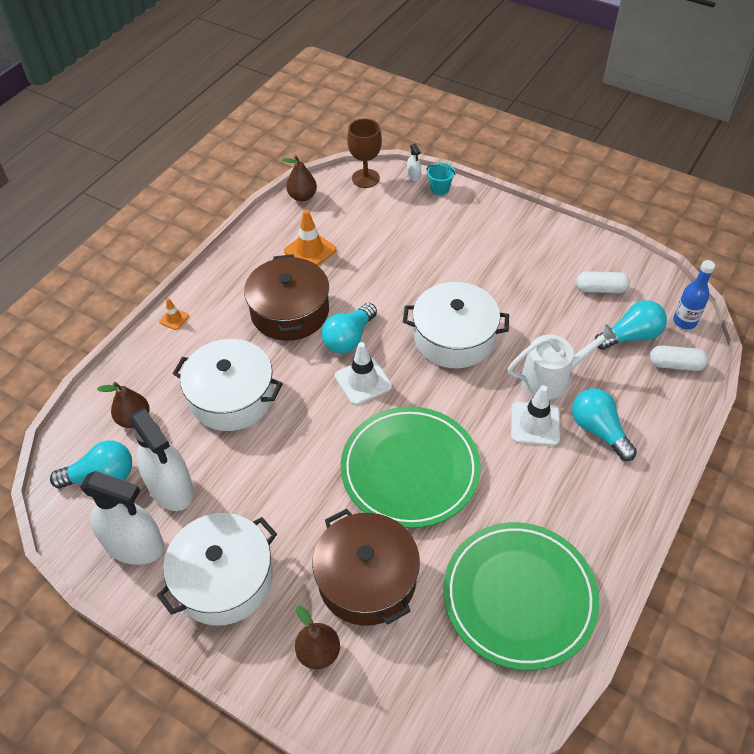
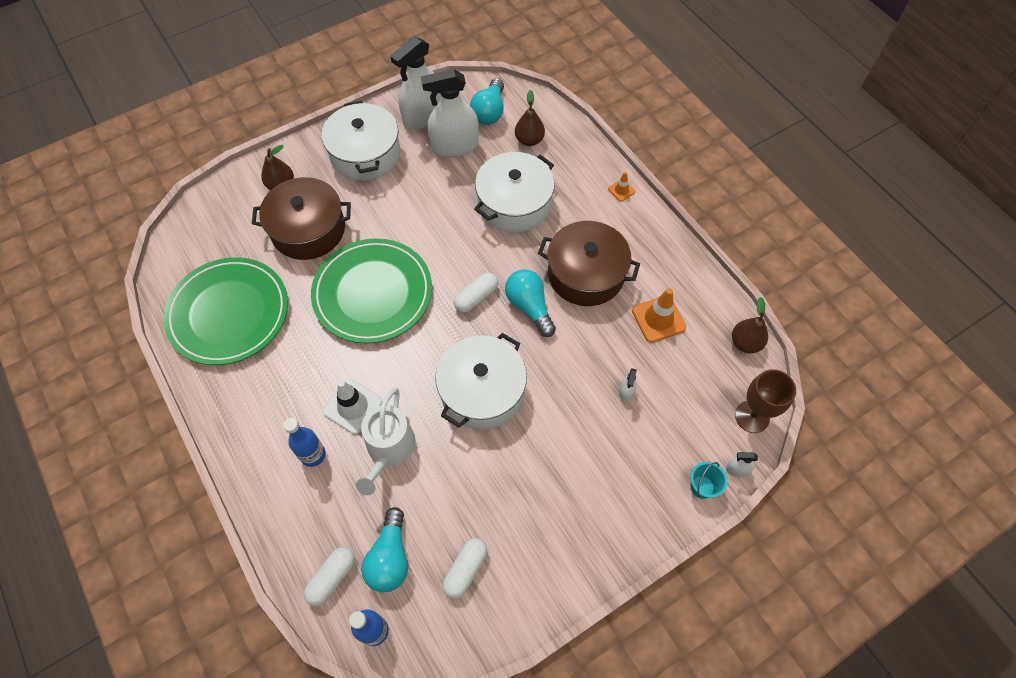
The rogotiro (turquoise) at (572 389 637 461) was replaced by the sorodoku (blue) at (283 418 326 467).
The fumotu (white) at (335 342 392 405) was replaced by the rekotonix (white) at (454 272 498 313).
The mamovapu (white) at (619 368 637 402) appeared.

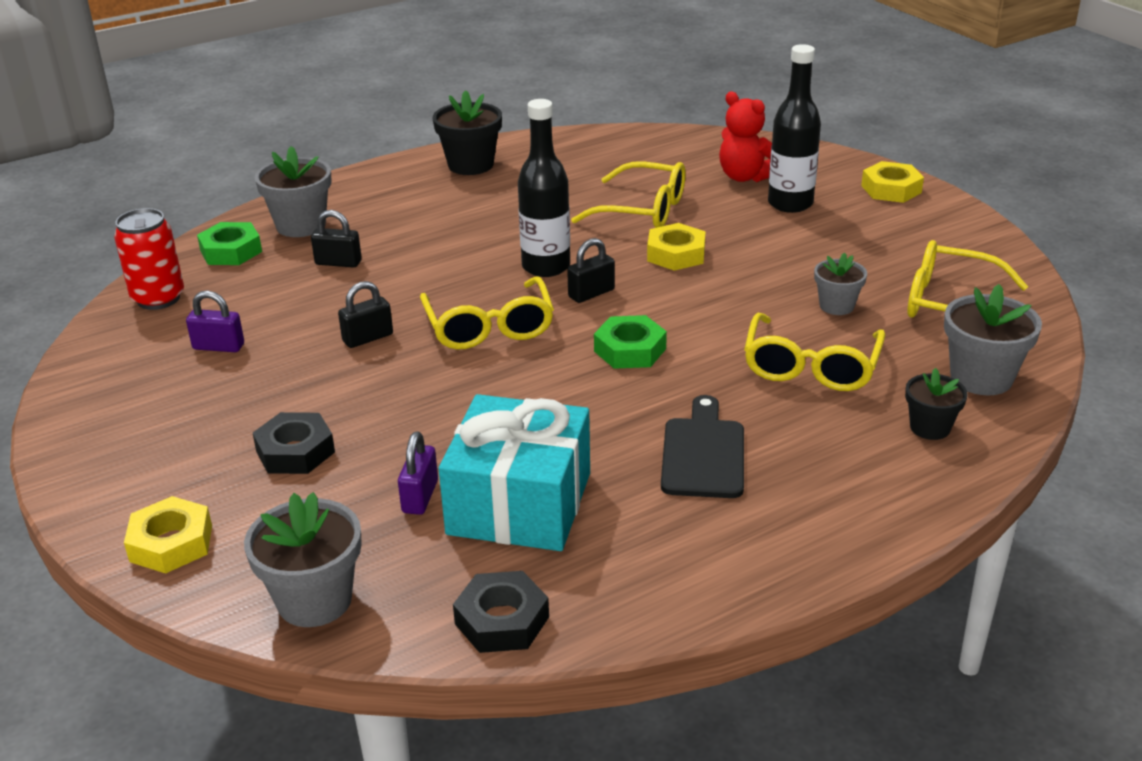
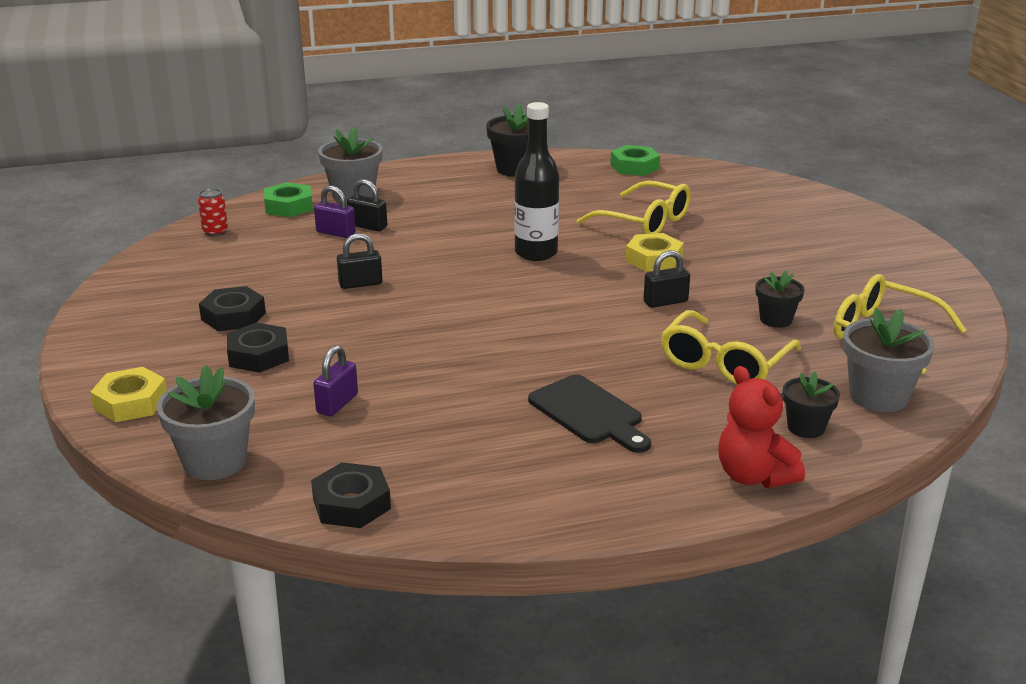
The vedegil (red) at (114 208 184 310) changed to 0.58 times the size.
The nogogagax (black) at (199 286 266 331) appeared.
The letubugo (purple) moved from (186 290 244 352) to (314 185 356 238).
The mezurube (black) at (661 395 744 498) turned 120 degrees clockwise.
The nogogagax (green) moved from (594 315 667 369) to (610 145 660 176).
The letubugo (black) moved from (567 238 615 303) to (643 250 690 308).
The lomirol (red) moved from (719 92 772 182) to (718 366 805 488).
The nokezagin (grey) at (814 252 867 315) became the nokezagin (black) at (755 270 805 328).
The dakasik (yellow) at (420 276 554 349) disappeared.
The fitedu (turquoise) at (439 394 590 551) disappeared.
The sorodoku (black) at (768 44 821 213) disappeared.
The nogogagax (yellow) at (861 161 924 203) disappeared.

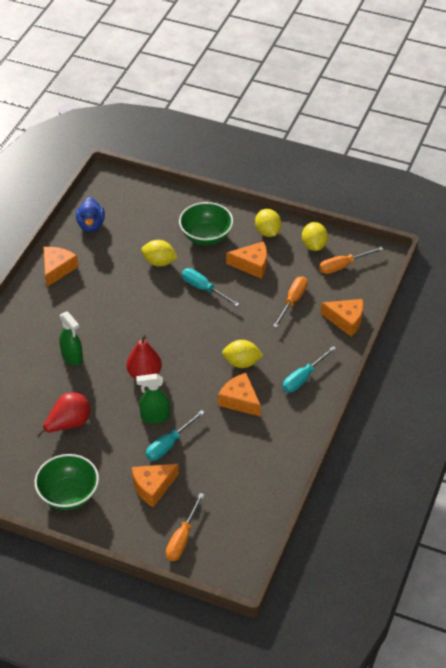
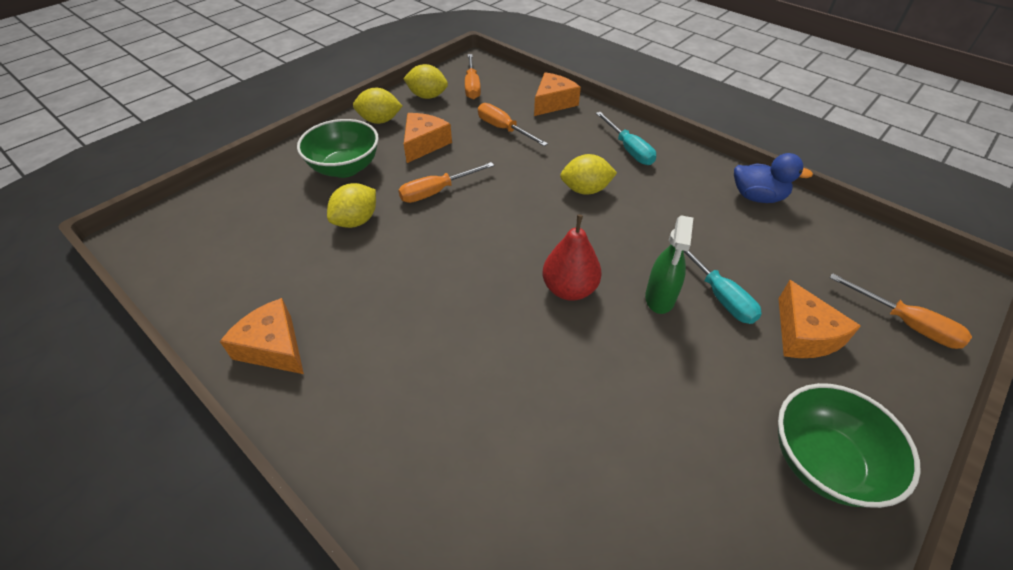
The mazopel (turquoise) at (182 268 239 306) became the mazopel (orange) at (398 162 494 203).
The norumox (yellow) at (222 340 263 368) turned 60 degrees clockwise.
The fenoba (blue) moved from (76 197 105 232) to (734 153 813 203).
The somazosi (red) at (36 393 90 437) disappeared.
The mamovapu (green) at (59 311 83 365) disappeared.
The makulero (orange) at (218 373 261 416) disappeared.

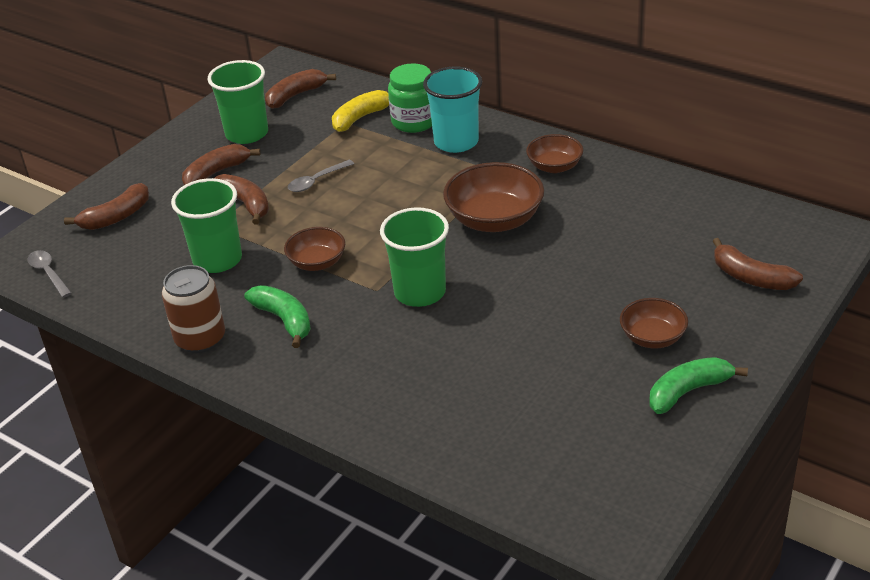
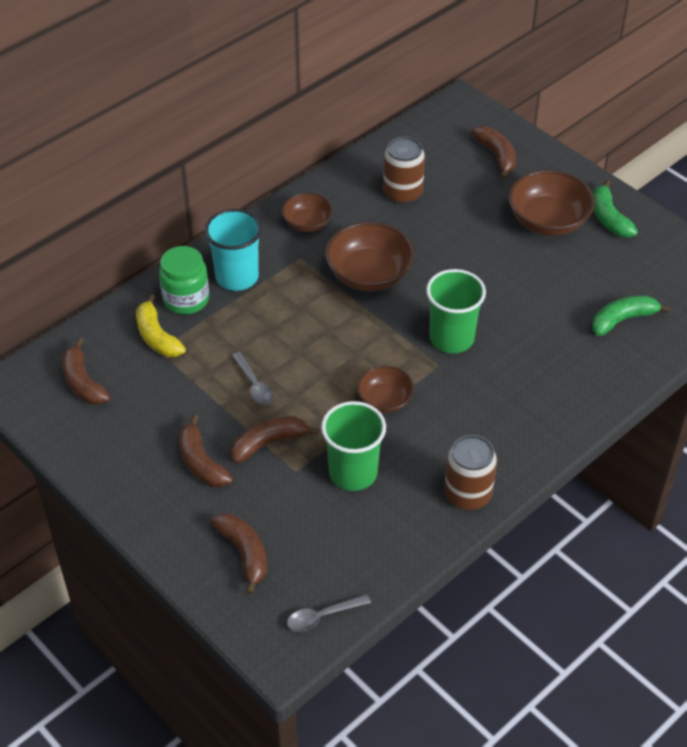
The vedegil (brown) at (383 136 425 204) appeared.
The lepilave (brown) at (712 238 803 290) turned 75 degrees counterclockwise.
The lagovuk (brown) at (620 298 688 348) changed to 1.67 times the size.
The lepilave (green) moved from (244 285 311 348) to (592 296 671 336).
The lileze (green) at (208 60 268 144) disappeared.

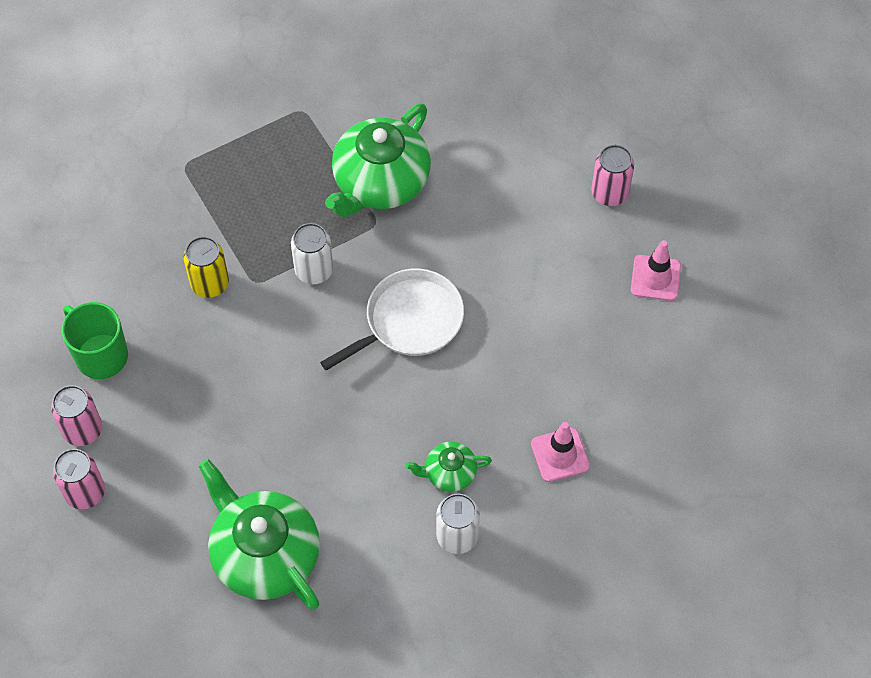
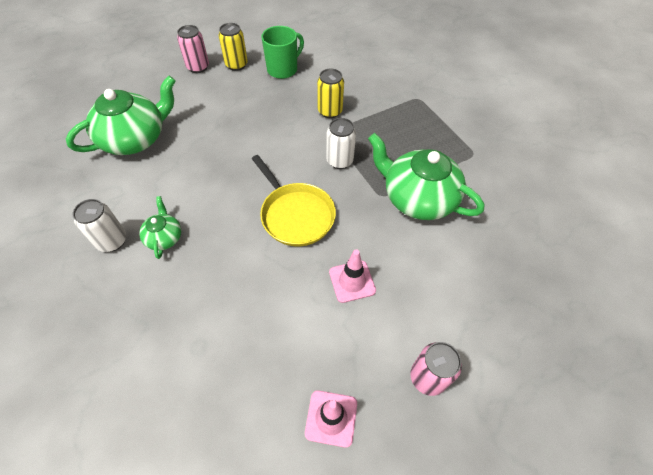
The vedegil (pink) at (51 385 102 446) became the vedegil (yellow) at (218 23 248 71).
The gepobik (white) at (320 269 464 371) became the gepobik (yellow) at (252 155 336 246).
The fumotu (pink) moved from (531 422 590 482) to (329 249 376 303).

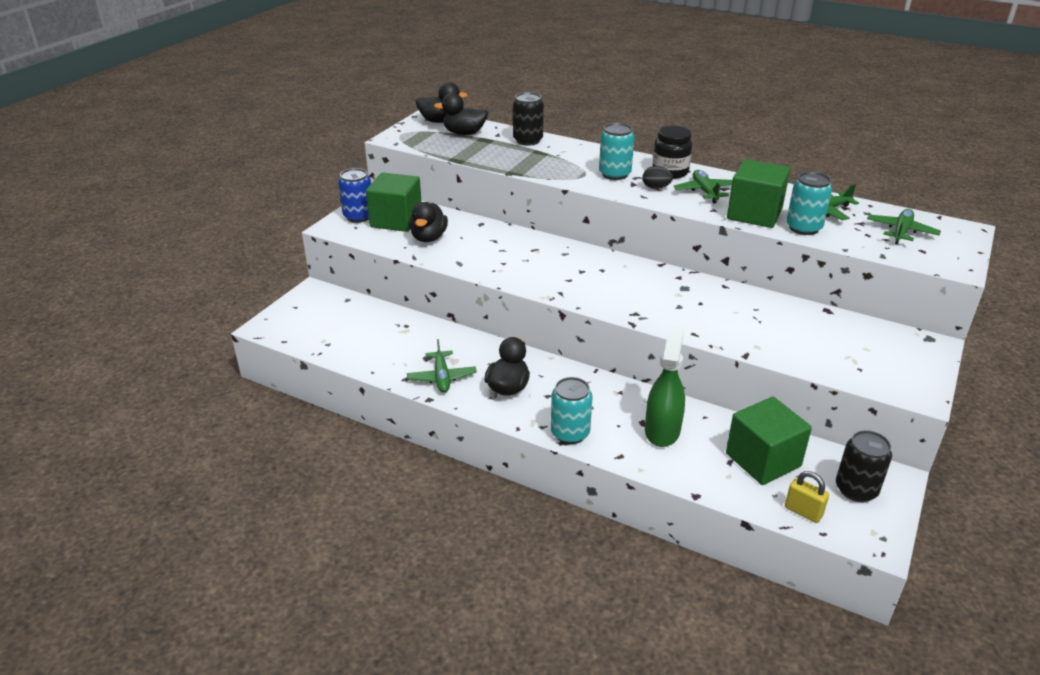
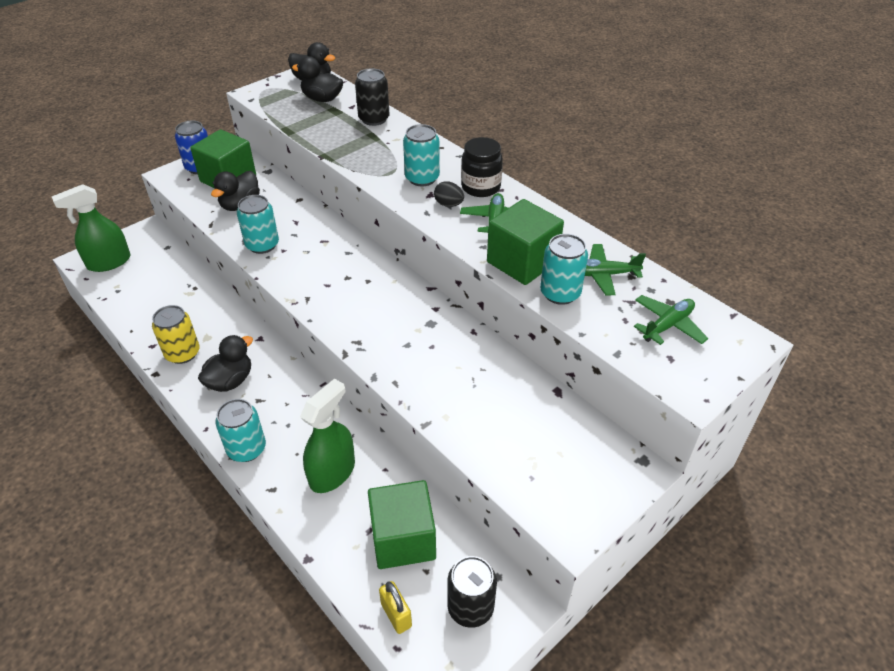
The mamovapu (green) at (52 184 131 272) appeared.
The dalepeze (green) at (407 339 477 393) was replaced by the vedegil (yellow) at (152 305 199 364).
The vedegil (turquoise) at (237 195 279 254) appeared.

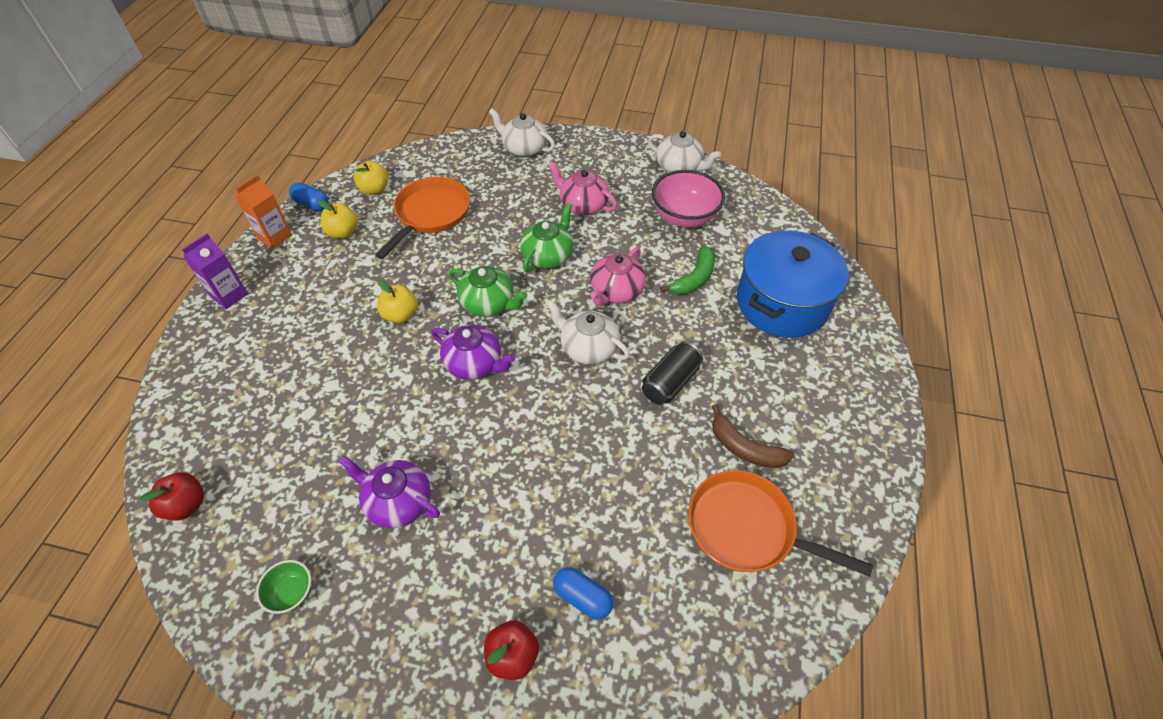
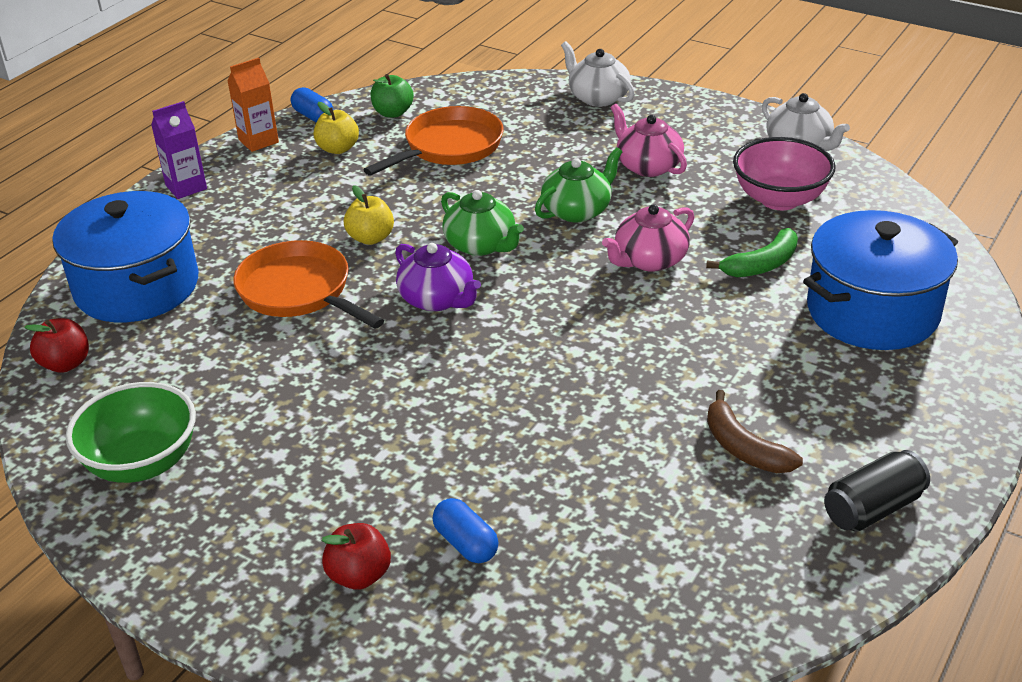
The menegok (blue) at (52 191 198 322) appeared.
The lagovuk (green) at (256 560 311 614) changed to 2.01 times the size.
The gepobik (orange) moved from (688 470 873 577) to (233 240 384 329).
The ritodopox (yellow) at (353 161 389 195) became the ritodopox (green) at (370 74 414 118).
The vedegil (black) moved from (642 341 703 405) to (824 450 930 531).
The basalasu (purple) at (338 456 440 528) disappeared.
The basalasu (white) at (546 300 630 364) disappeared.

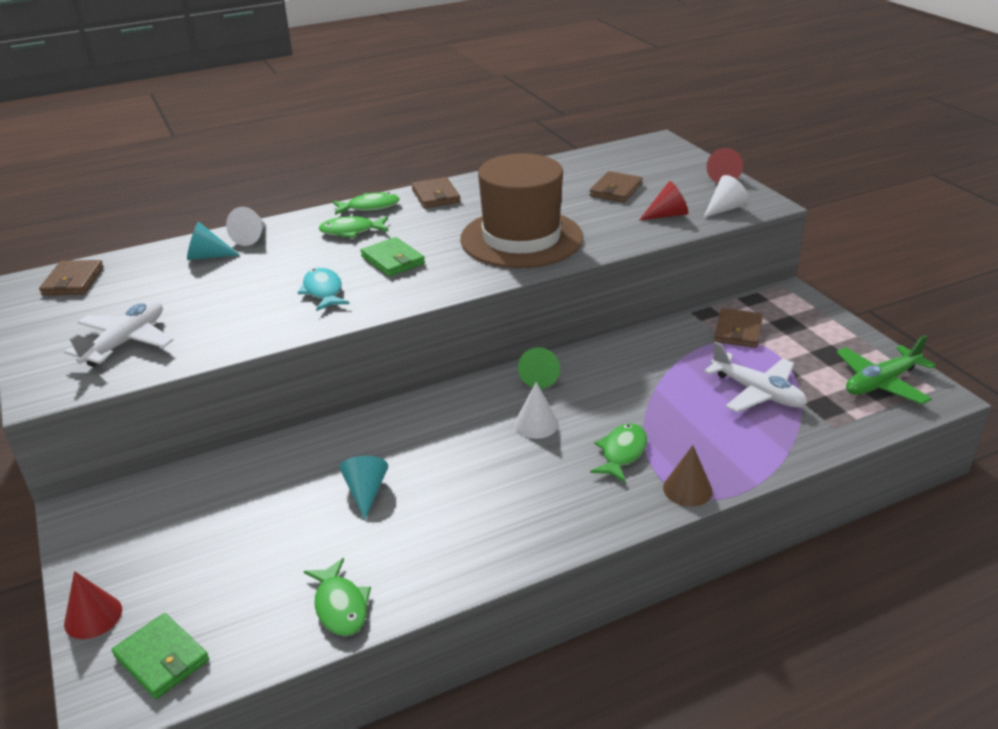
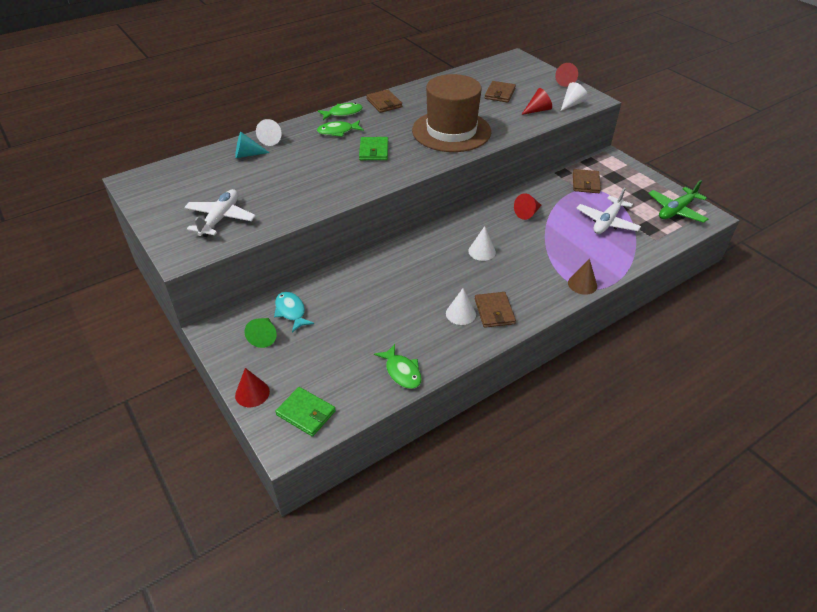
The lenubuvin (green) moved from (518 347 560 389) to (244 318 277 348).
The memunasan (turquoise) moved from (298 268 350 311) to (274 292 314 332).
The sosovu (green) at (360 237 425 277) turned 45 degrees clockwise.
The lenubuvin (white) at (446 288 476 325) appeared.
The sosovu (brown) moved from (39 260 104 295) to (475 292 516 328).
The lenubuvin (red) at (514 193 541 220) appeared.
The dalepeze (white) at (704 341 807 412) turned 90 degrees clockwise.
The lenubuvin (turquoise) at (339 456 388 520) disappeared.
The memunasan (green) at (590 423 647 483) disappeared.

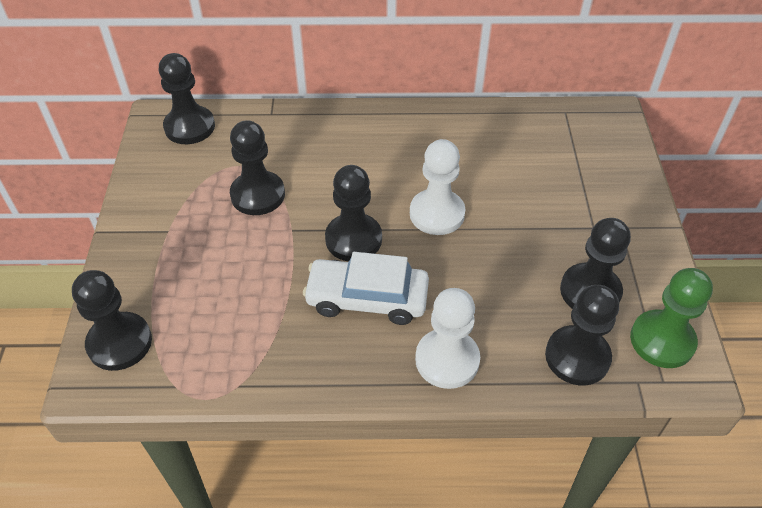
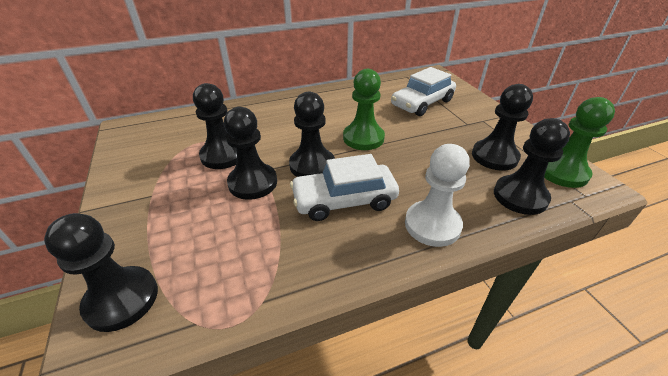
The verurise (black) moved from (159 53 215 144) to (224 107 277 200).
The verurise (white) at (410 139 465 235) became the verurise (green) at (343 69 385 150).
The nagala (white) at (391 67 456 116) appeared.

